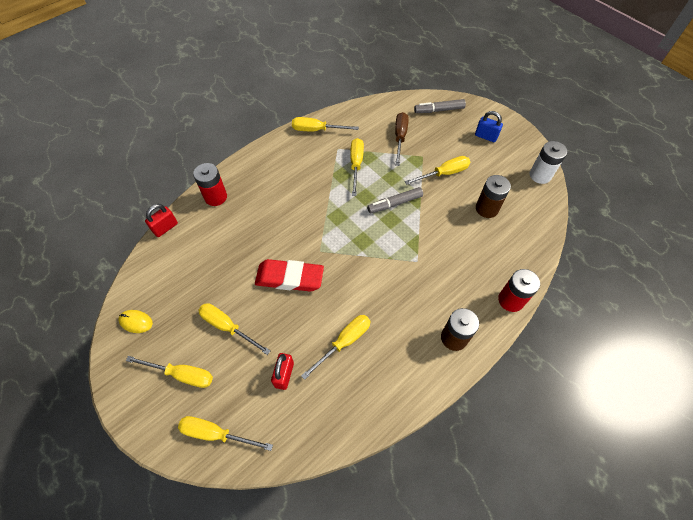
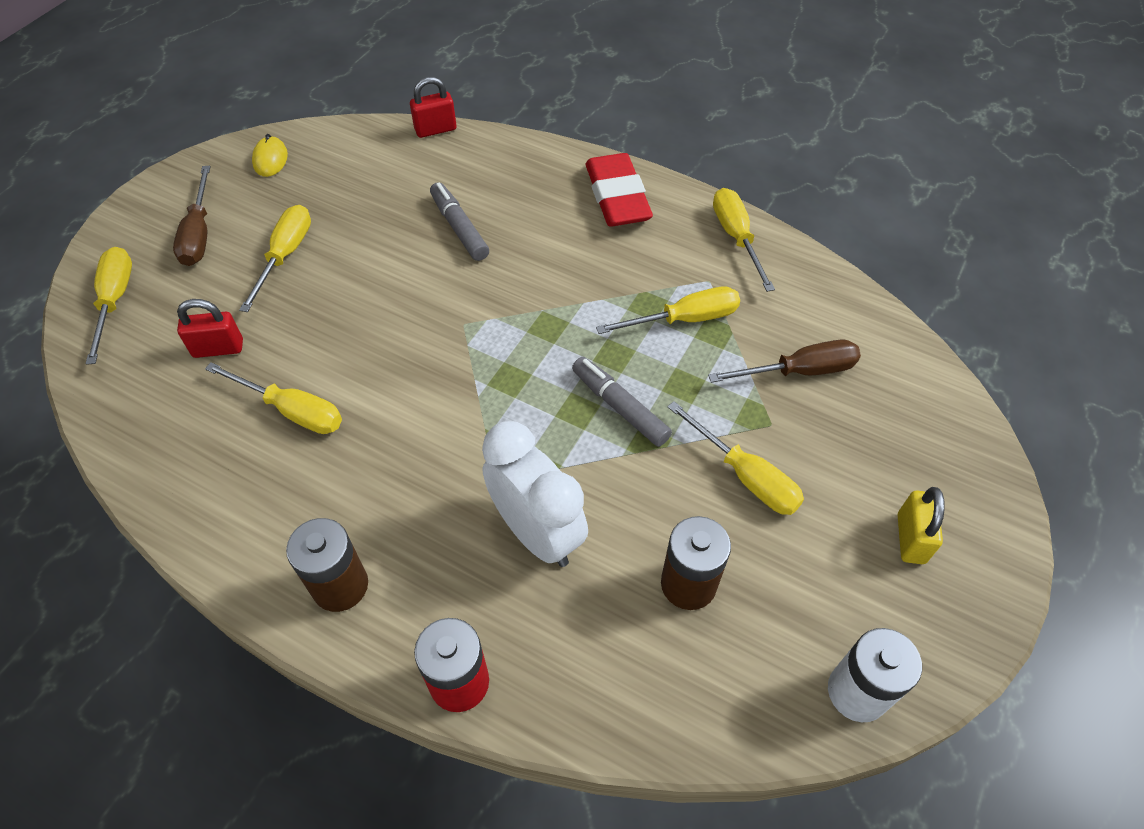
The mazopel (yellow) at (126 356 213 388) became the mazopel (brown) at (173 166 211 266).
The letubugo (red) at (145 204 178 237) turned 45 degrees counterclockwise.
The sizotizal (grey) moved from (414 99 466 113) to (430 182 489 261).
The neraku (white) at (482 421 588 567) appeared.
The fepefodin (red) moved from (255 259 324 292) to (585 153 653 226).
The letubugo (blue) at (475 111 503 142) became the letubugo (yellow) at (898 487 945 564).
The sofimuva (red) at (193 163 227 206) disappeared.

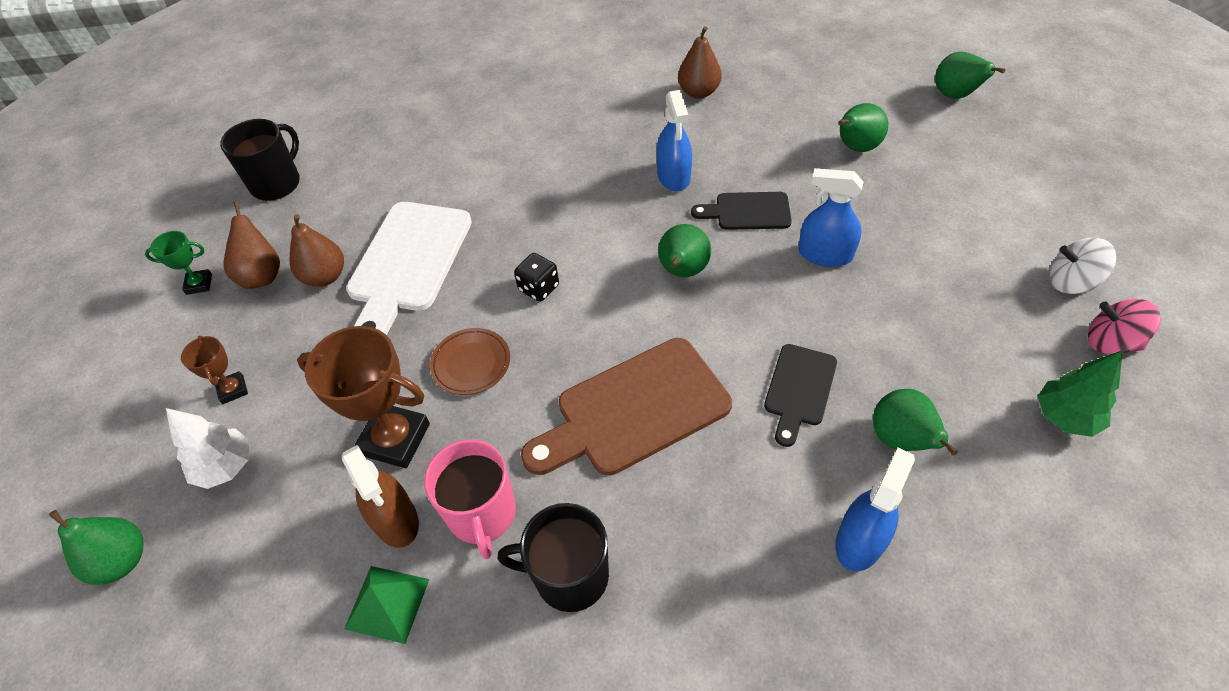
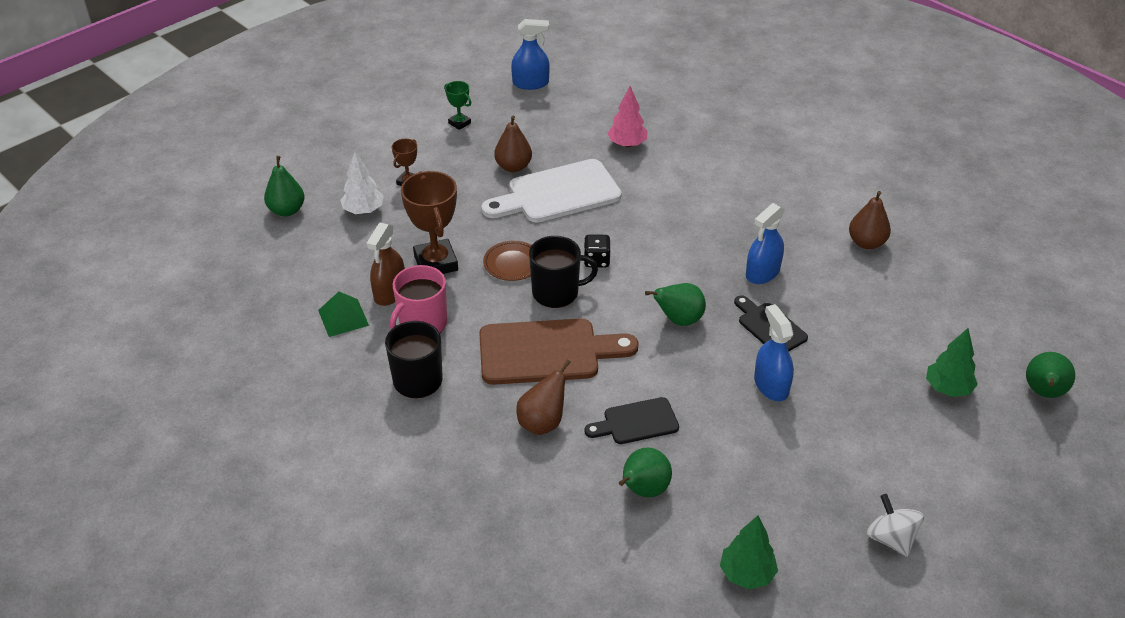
The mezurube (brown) at (521 338 732 476) turned 150 degrees clockwise.
The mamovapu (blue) moved from (835 448 915 571) to (511 19 550 90).
The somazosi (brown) moved from (223 201 280 289) to (516 360 571 435).
The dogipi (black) moved from (220 119 300 201) to (529 236 598 308).
The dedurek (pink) at (607 86 648 147) appeared.
The dedurek (green) at (926 328 978 397) appeared.
The somazosi (green) at (838 103 888 152) disappeared.
The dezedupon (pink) at (1088 299 1161 355) disappeared.

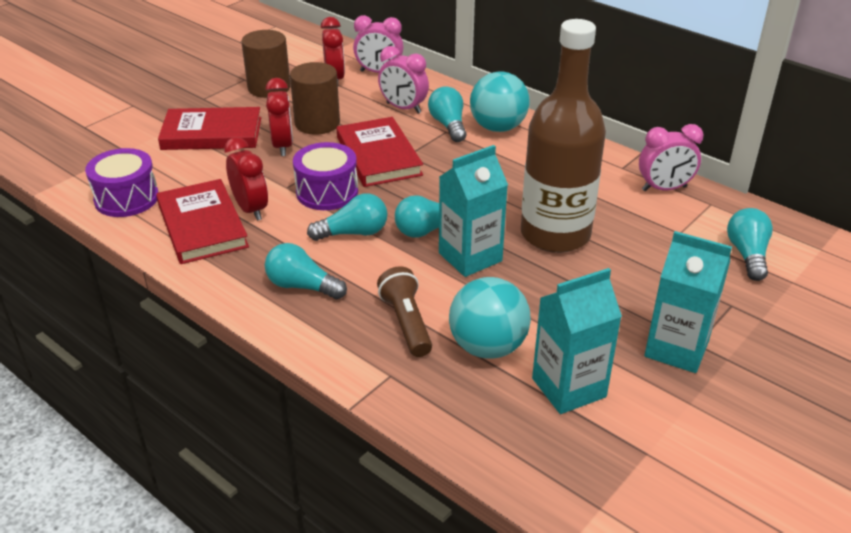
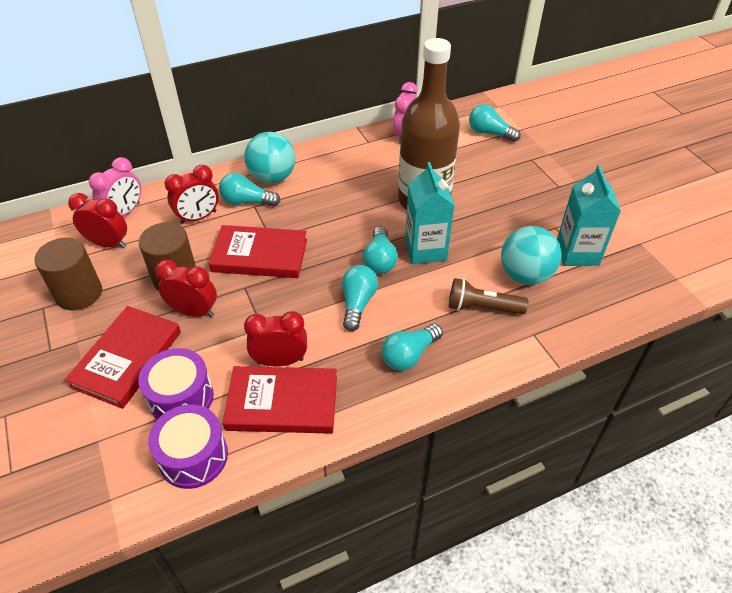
The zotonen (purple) moved from (293 142 358 210) to (138 348 214 420).
The neraku (pink) at (378 46 429 114) became the neraku (red) at (164 165 219 224).
The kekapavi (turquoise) at (645 231 732 373) disappeared.

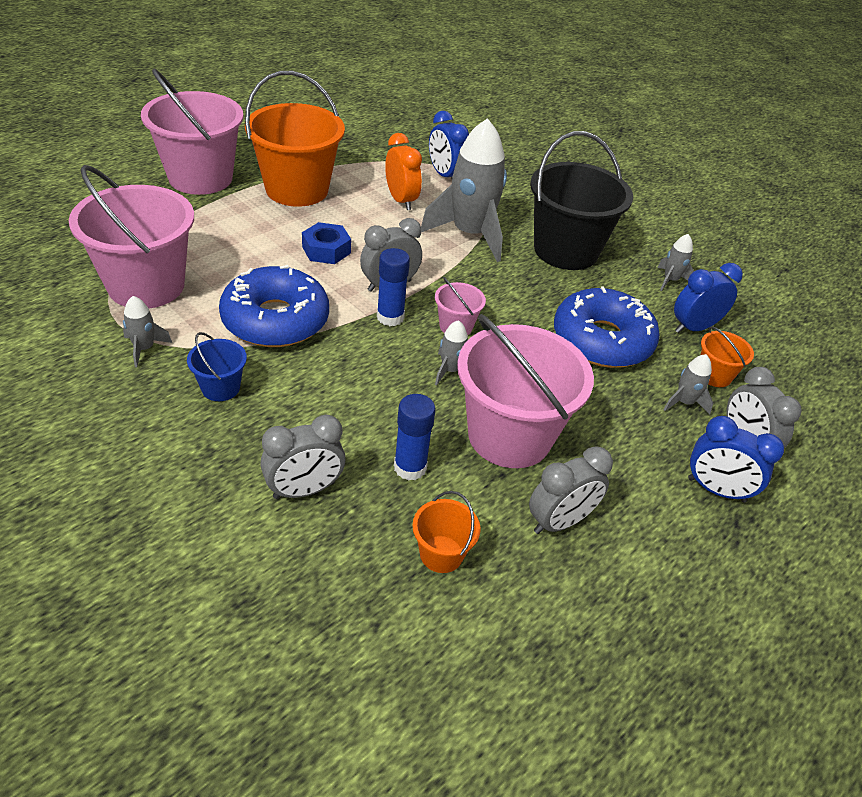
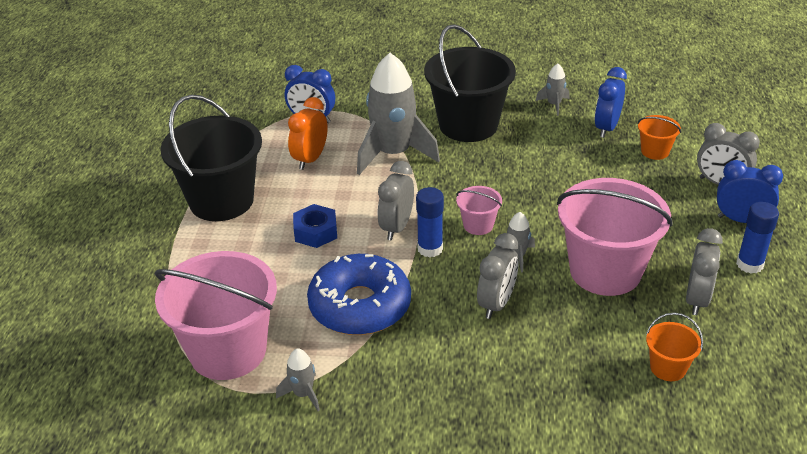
The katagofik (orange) at (245 71 345 207) became the katagofik (black) at (160 94 262 221).
The neraku (orange) at (385 133 422 210) turned 90 degrees counterclockwise.
The neraku (grey) moved from (260 415 346 499) to (477 233 519 319).
The neraku (blue) at (688 416 784 502) turned 150 degrees counterclockwise.
The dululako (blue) moved from (394 394 436 481) to (736 202 779 274).
The katagofik (pink) at (141 69 244 195) disappeared.
The katagofik (blue) at (187 332 247 401) disappeared.
The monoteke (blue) at (554 286 660 368) disappeared.
The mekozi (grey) at (663 354 713 415) disappeared.

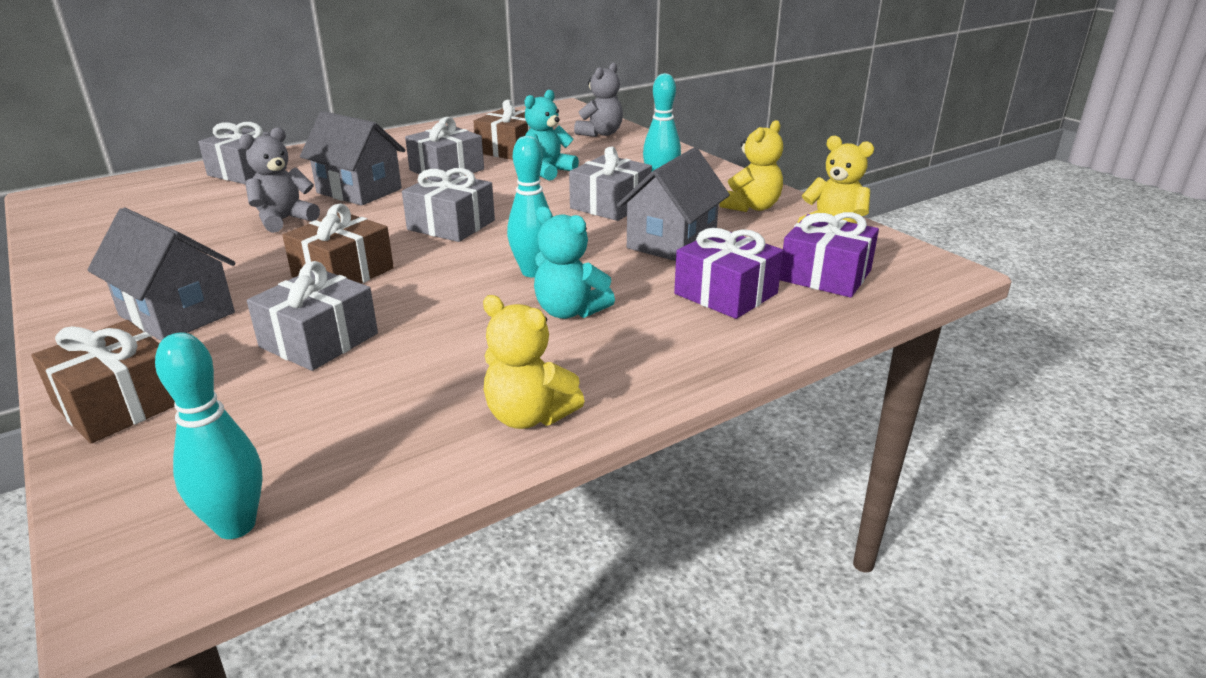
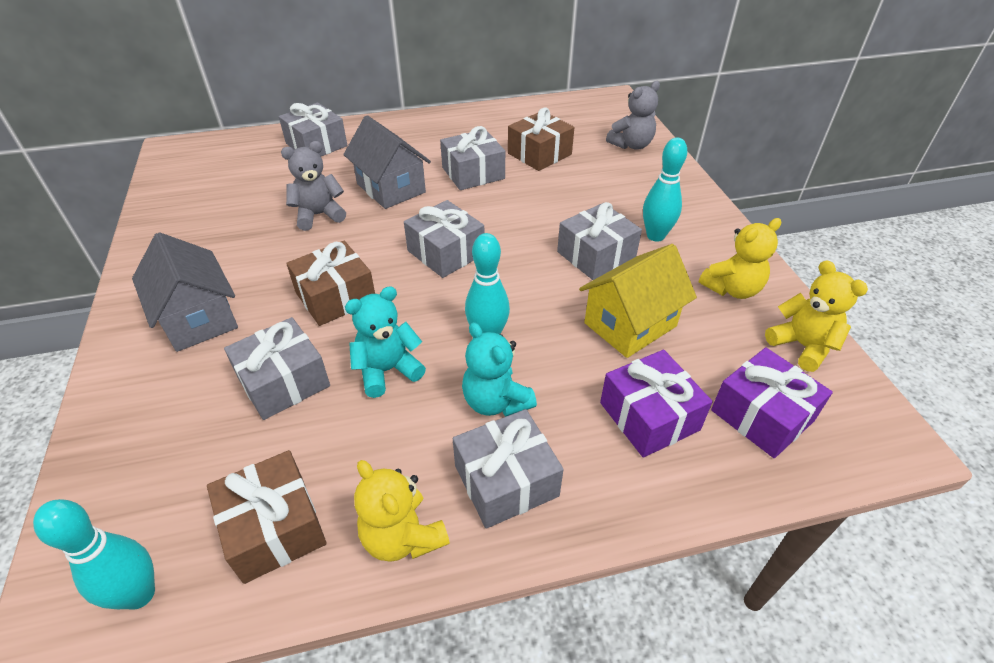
The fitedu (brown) moved from (32 320 175 443) to (207 450 327 584).
The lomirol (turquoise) moved from (525 90 579 181) to (345 286 426 398).
The fitedu (grey) at (453 409 564 529) appeared.
The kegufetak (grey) at (617 147 730 261) became the kegufetak (yellow) at (579 244 697 358).

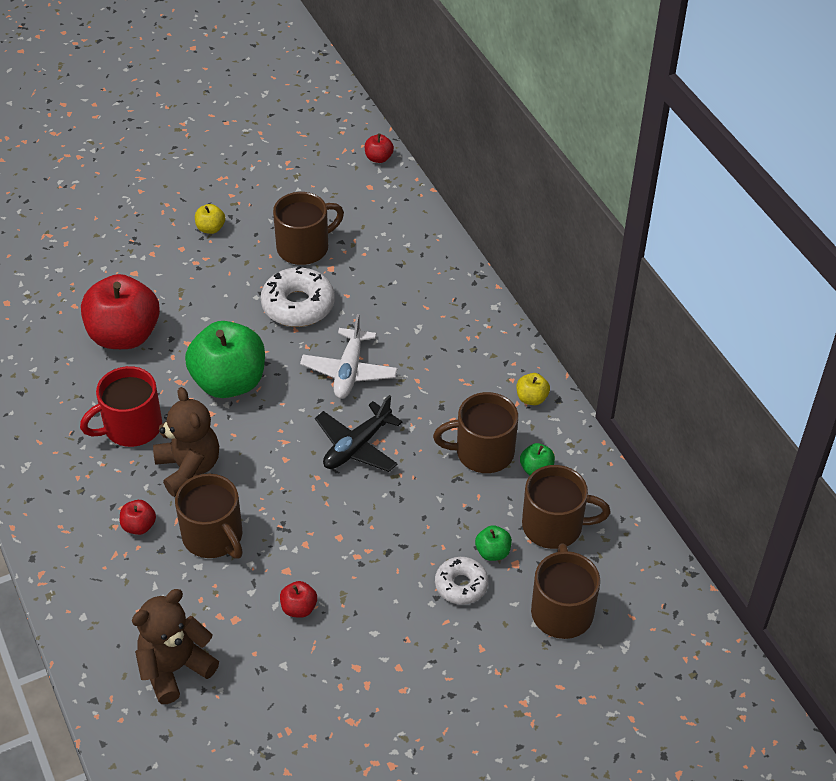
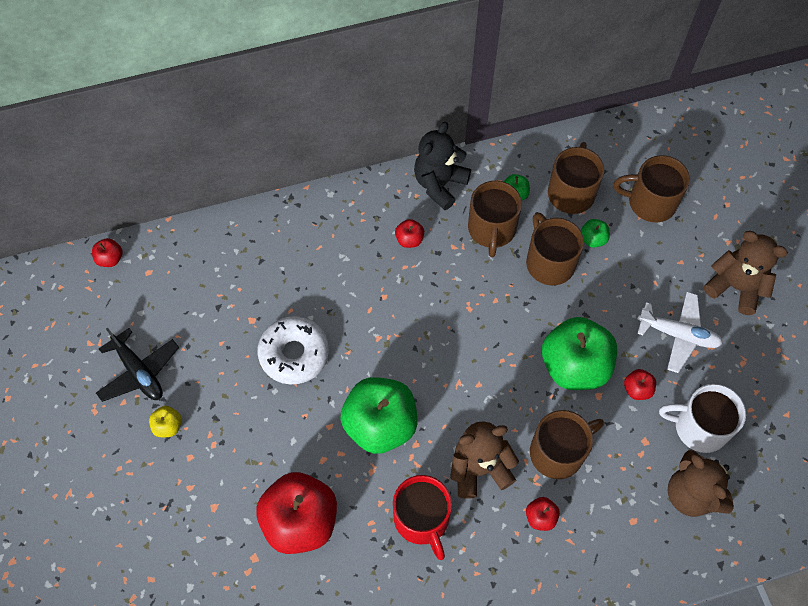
The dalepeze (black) moved from (315 395 403 472) to (96 327 179 402).
The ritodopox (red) at (395 219 424 248) appeared.
The ritodopox (yellow) at (517 373 550 405) was replaced by the lomirol (black) at (414 122 471 210).
The dogipi (brown) moved from (273 192 344 265) to (526 212 584 285).
The ritodopox (green) at (542 317 617 390) appeared.
The dalepeze (white) moved from (300 314 397 399) to (637 292 723 373).
The dogipi (white) at (659 384 746 453) appeared.
The lomirol (brown) at (704 231 788 315) appeared.
The monoteke (white) at (435 557 488 605) disappeared.

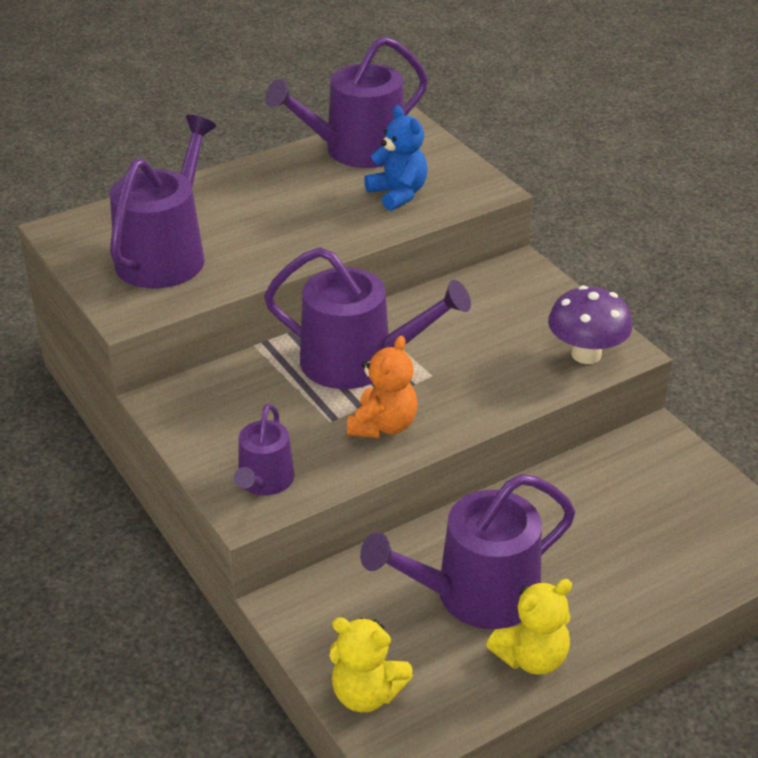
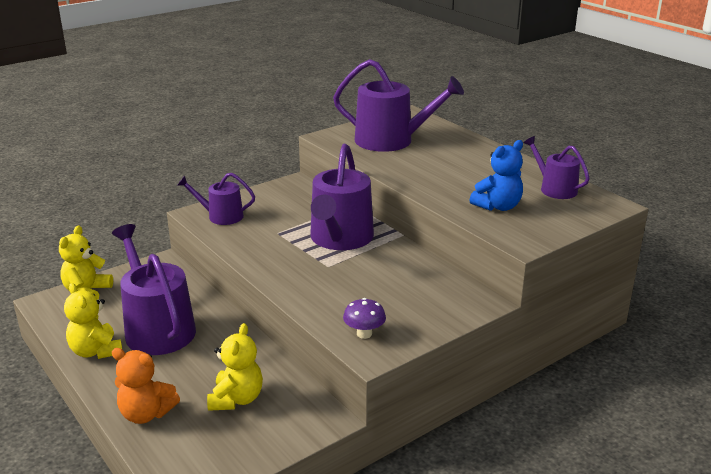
The lomirol (orange) moved from (347 336 418 438) to (112 348 180 424).
The lomirol (yellow) at (207 323 263 411) appeared.
The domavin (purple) at (548 285 632 364) changed to 0.61 times the size.
The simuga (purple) at (265 36 428 168) changed to 0.56 times the size.

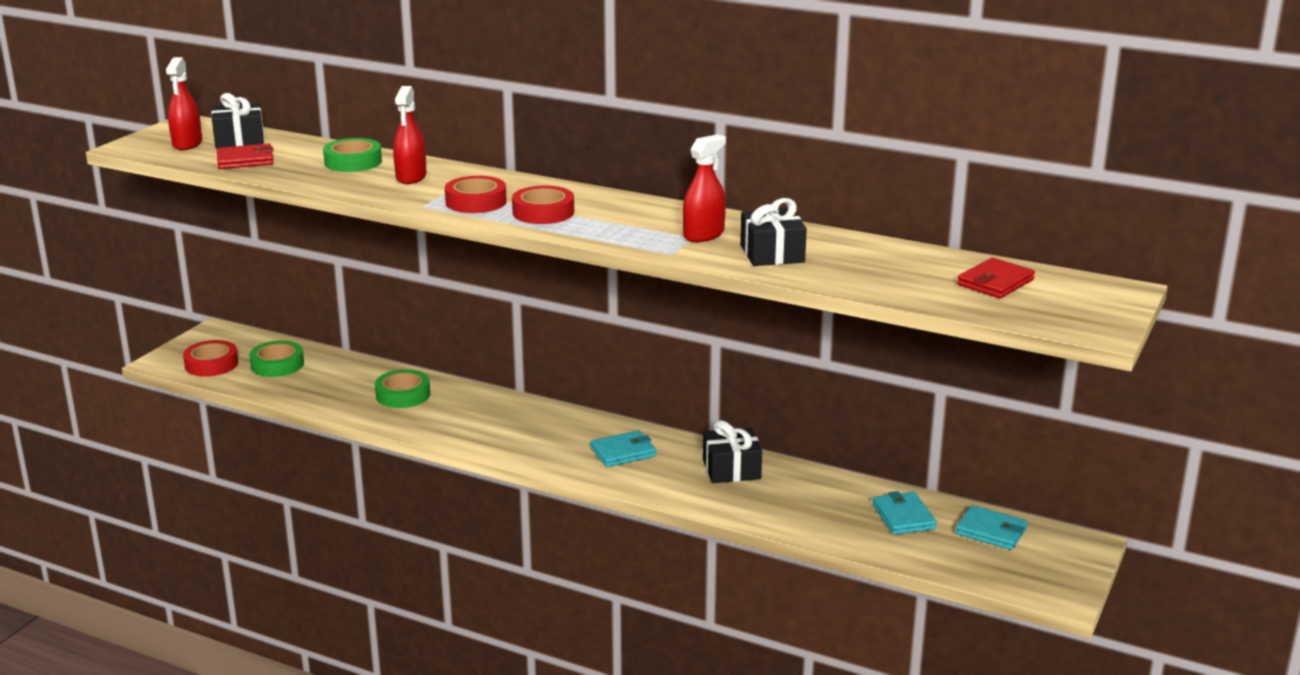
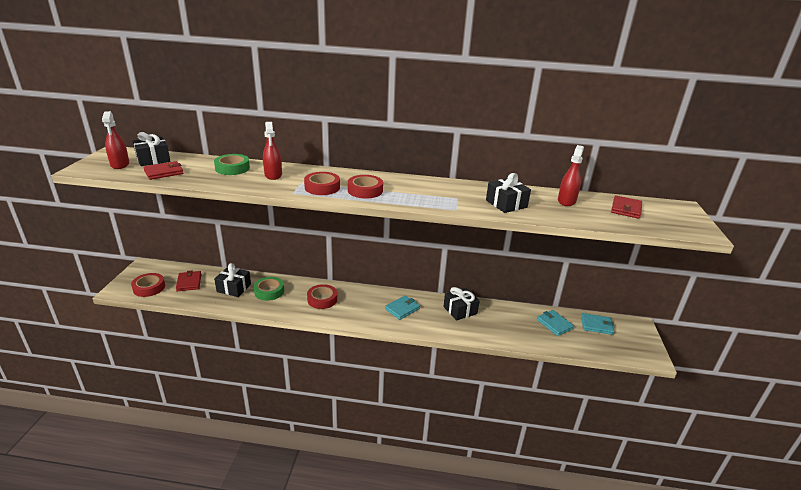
The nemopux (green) at (249 341 304 377) was replaced by the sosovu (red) at (176 270 202 292).
The fitedu (black) at (214 263 251 297) appeared.
The nemopux (red) at (307 284 337 309) appeared.
The mamovapu (red) moved from (683 134 726 242) to (558 145 584 206).

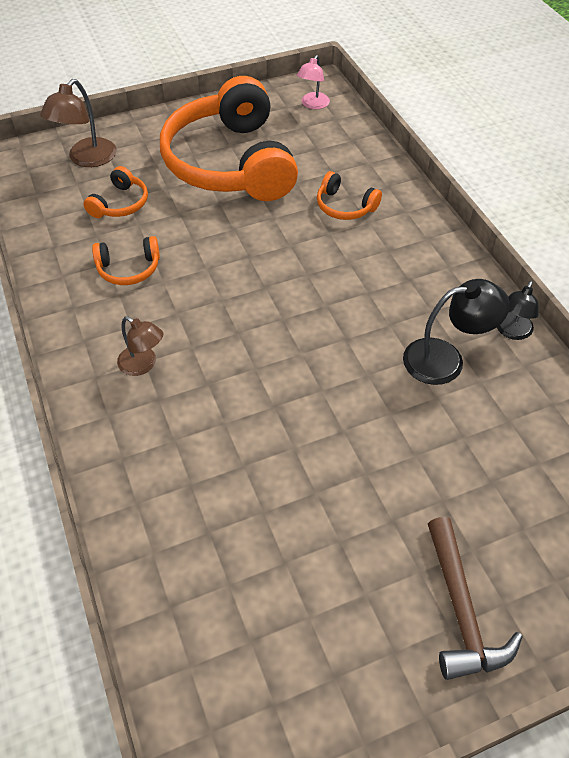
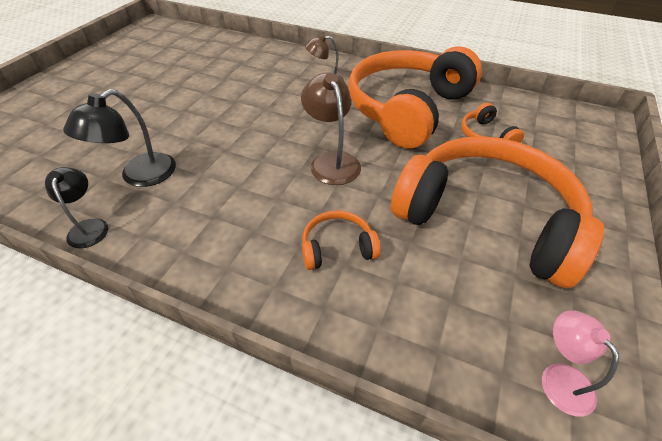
The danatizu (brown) moved from (40 79 117 167) to (301 73 361 185).
The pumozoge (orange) at (92 236 160 285) changed to 2.47 times the size.
The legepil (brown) at (428 517 523 680) disappeared.

